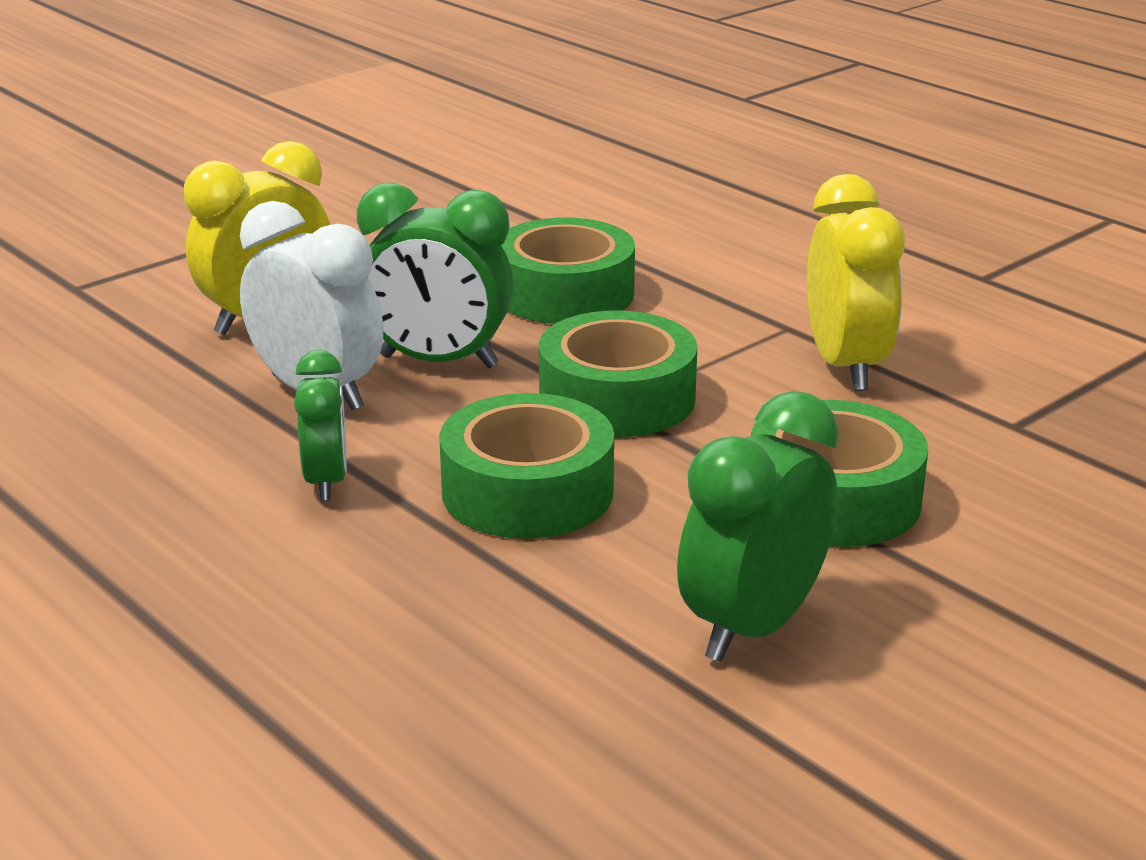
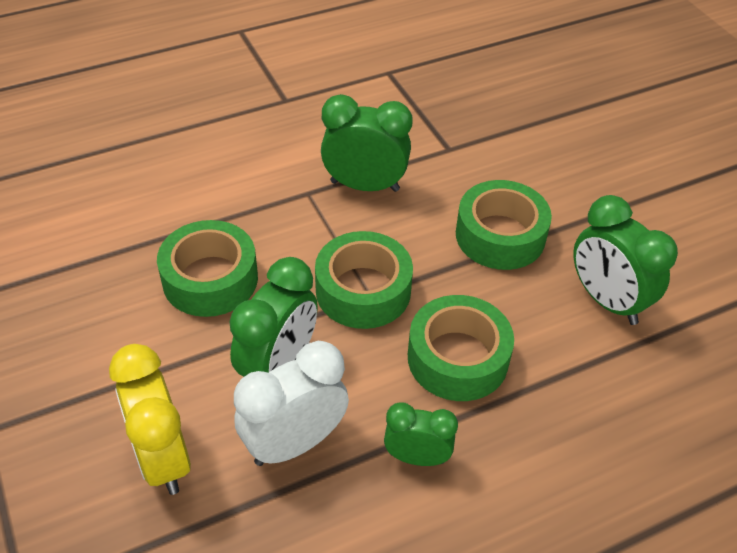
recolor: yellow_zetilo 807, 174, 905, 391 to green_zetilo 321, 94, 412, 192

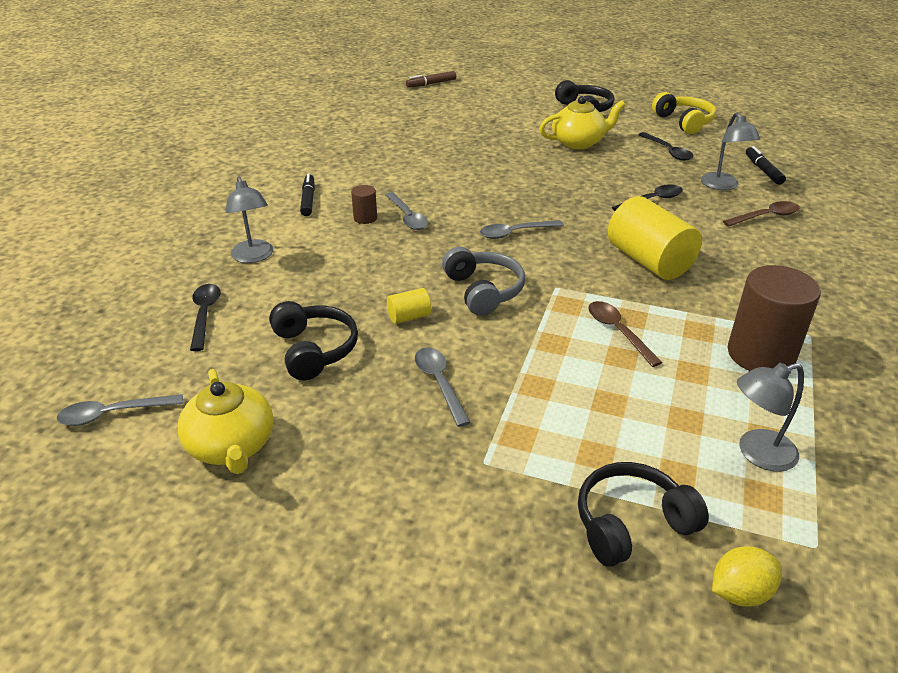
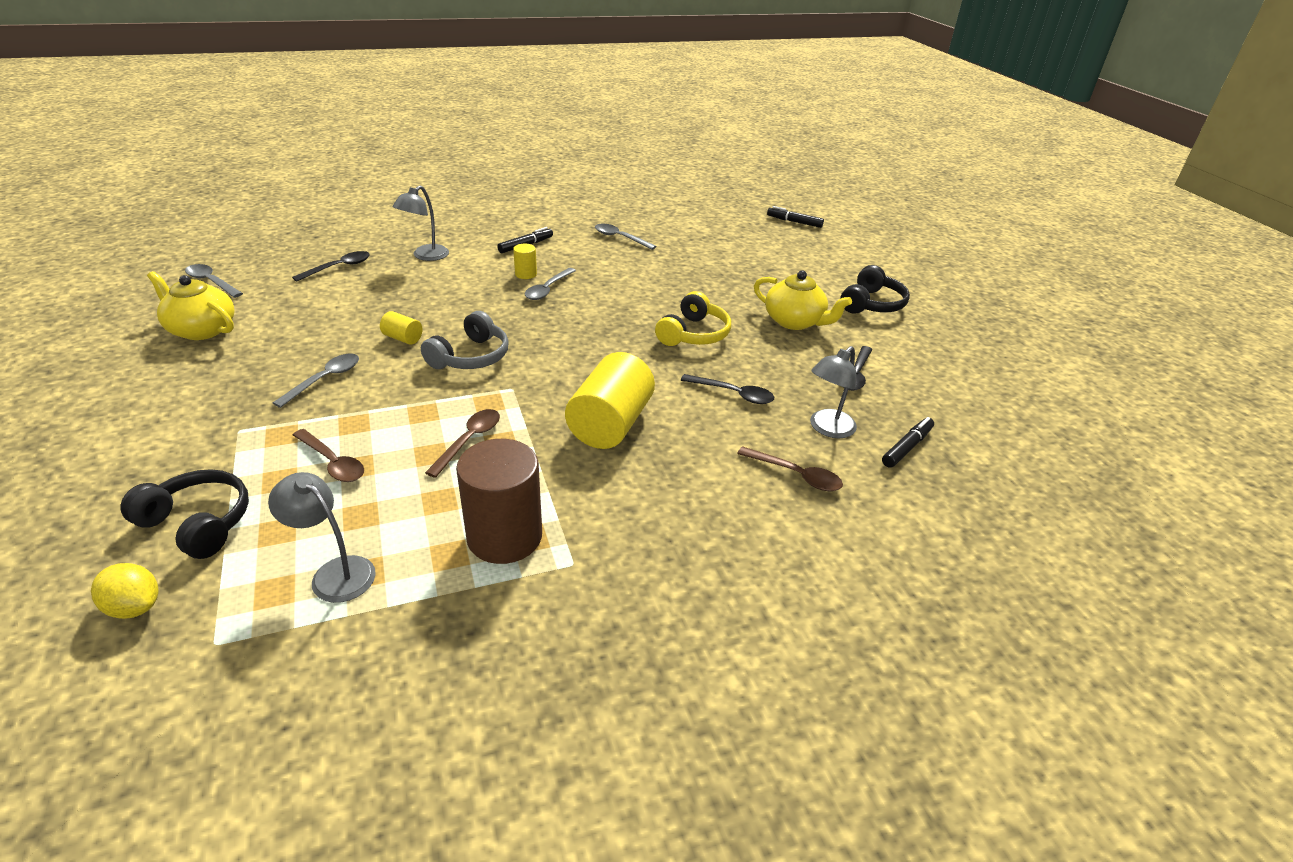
delete: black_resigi 269, 301, 358, 380
insert: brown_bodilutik 293, 429, 364, 482
move: yellow_resigi 652, 92, 716, 134 to 655, 291, 731, 346; grey_bodilutik 480, 220, 564, 239 to 595, 224, 656, 250
recolor: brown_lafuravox 406, 71, 456, 88 to black_lafuravox 767, 206, 824, 228; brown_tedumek 351, 185, 377, 224 to yellow_tedumek 513, 244, 537, 279
rotate: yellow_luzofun 178, 369, 274, 474 = 147, 271, 235, 340 90 degrees clockwise

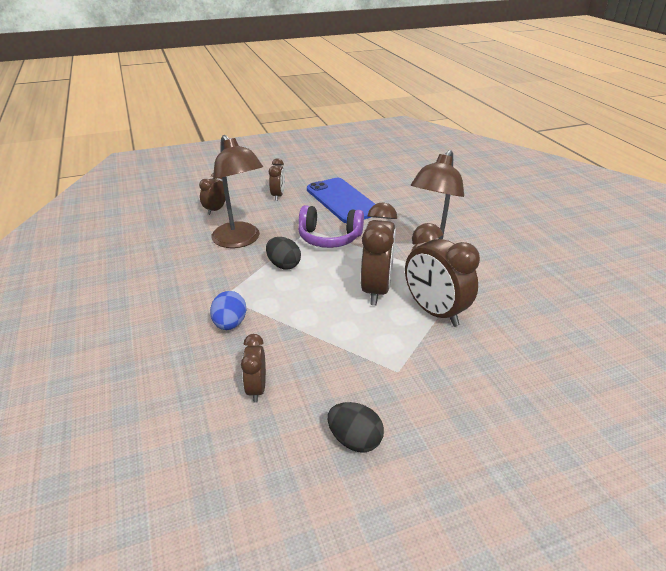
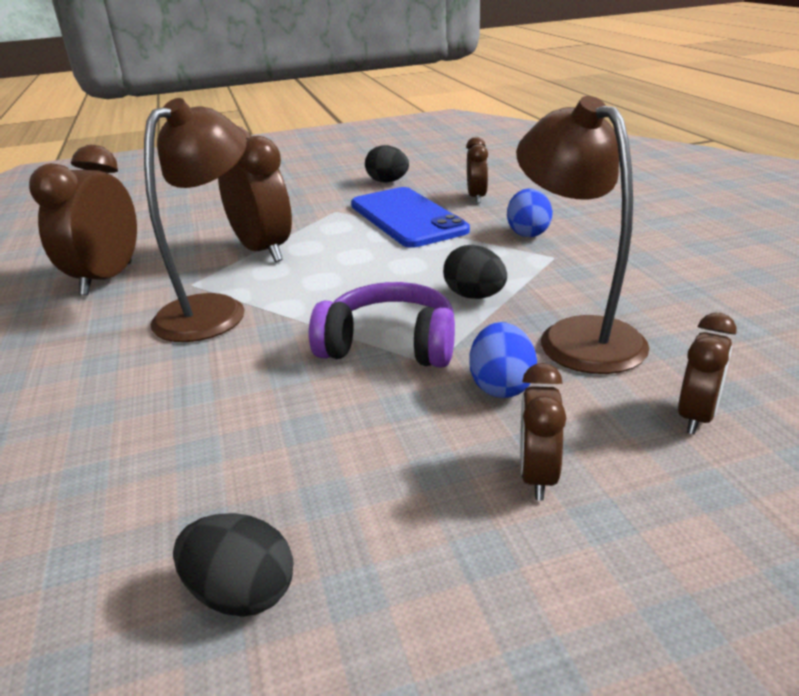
insert: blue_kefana 469, 322, 537, 398; black_kefana 173, 513, 293, 617
move: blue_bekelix 307, 178, 375, 223 to 351, 187, 470, 248; brown_zetilo 361, 202, 397, 305 to 29, 145, 137, 296

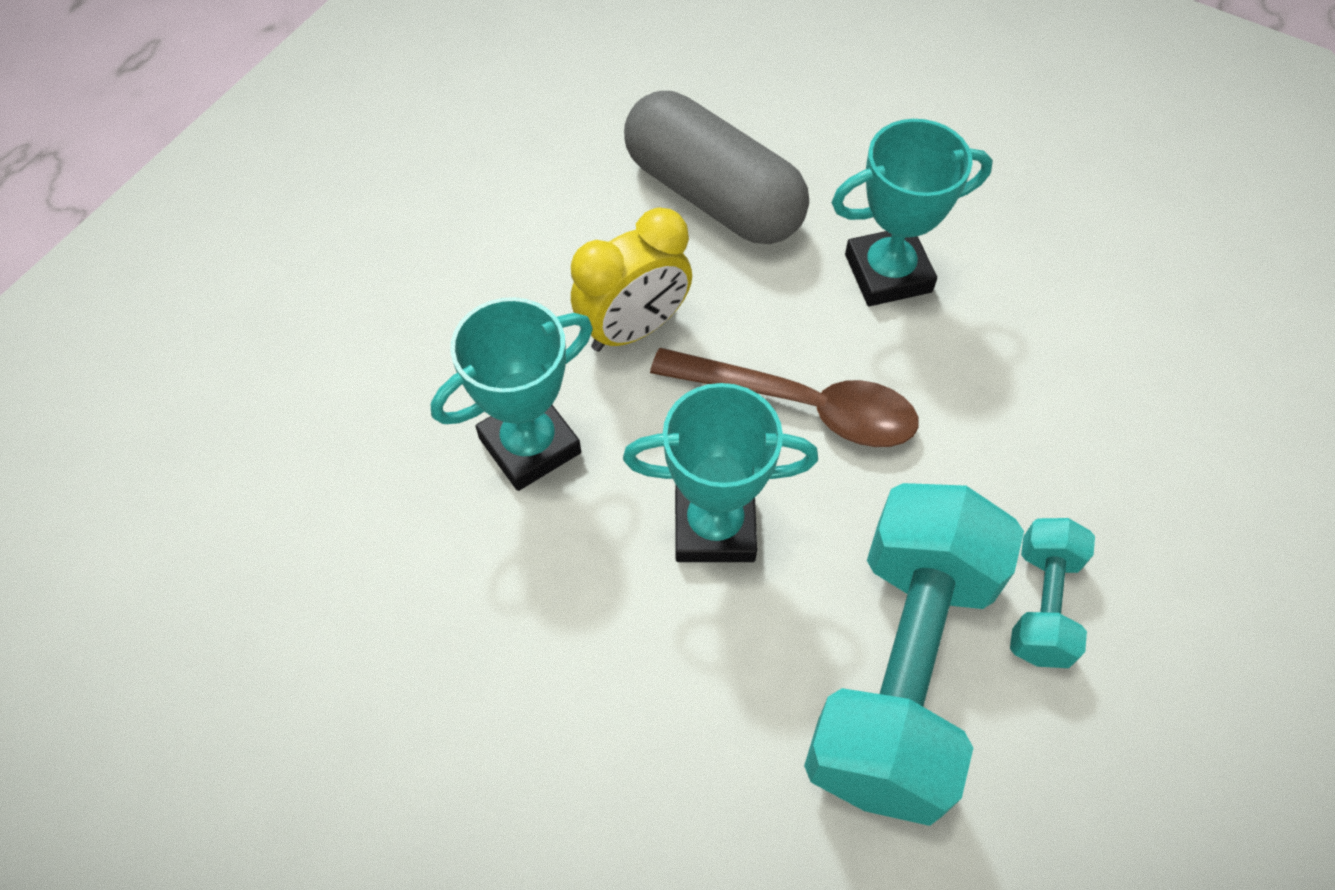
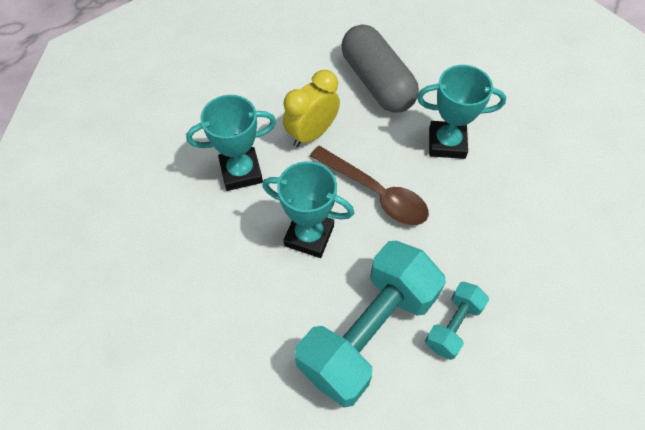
rotate: yellow_zetilo 571, 207, 692, 352 = 283, 70, 340, 147 150 degrees clockwise

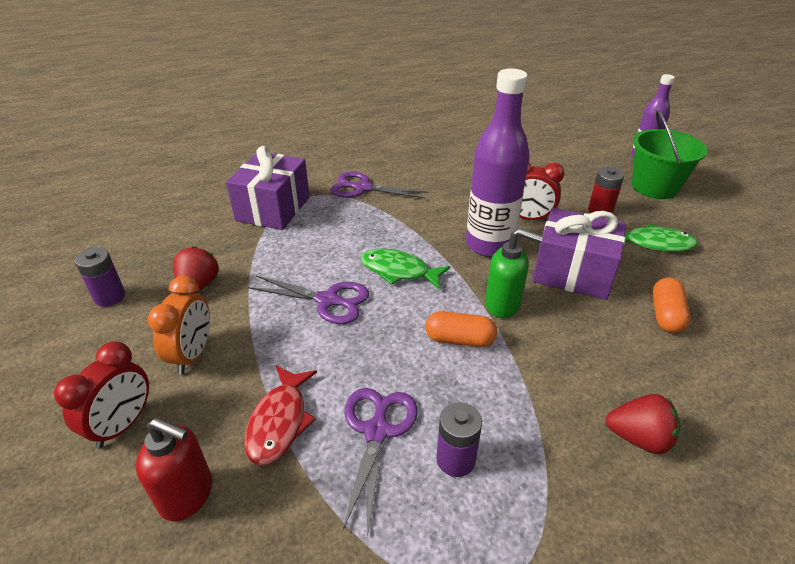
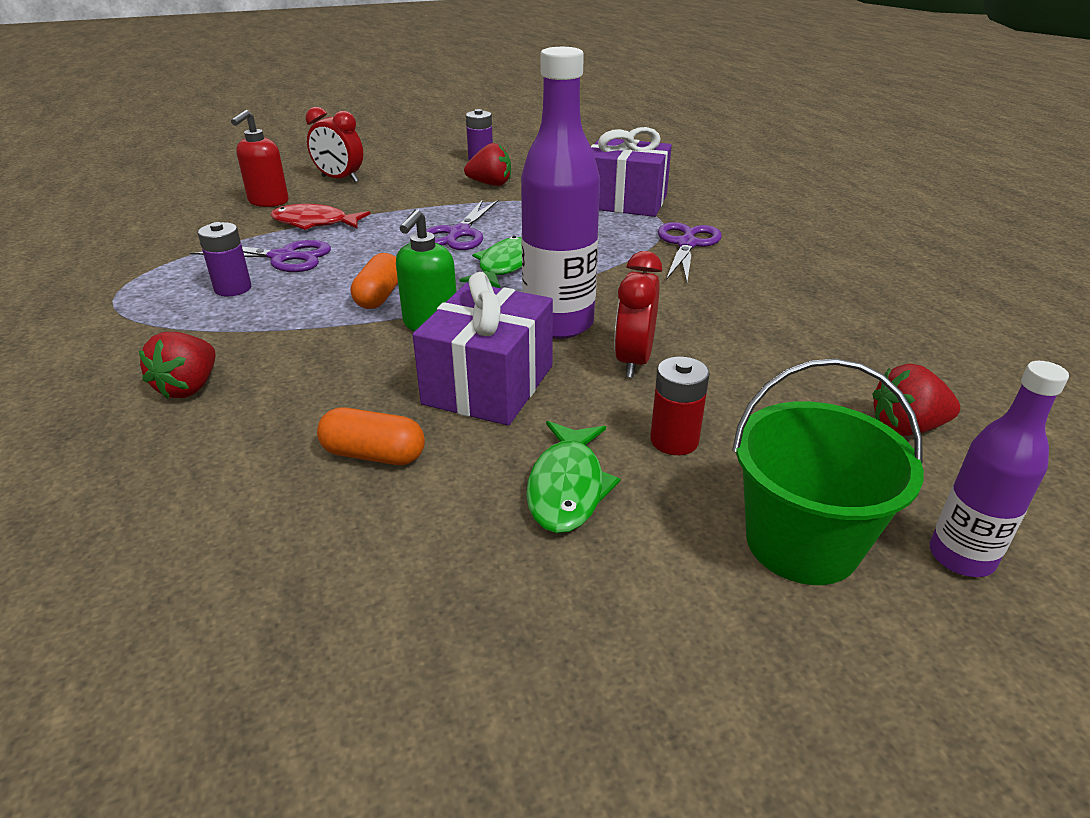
delete: orange_zetilo 148, 276, 210, 374
insert: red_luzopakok 872, 364, 960, 436

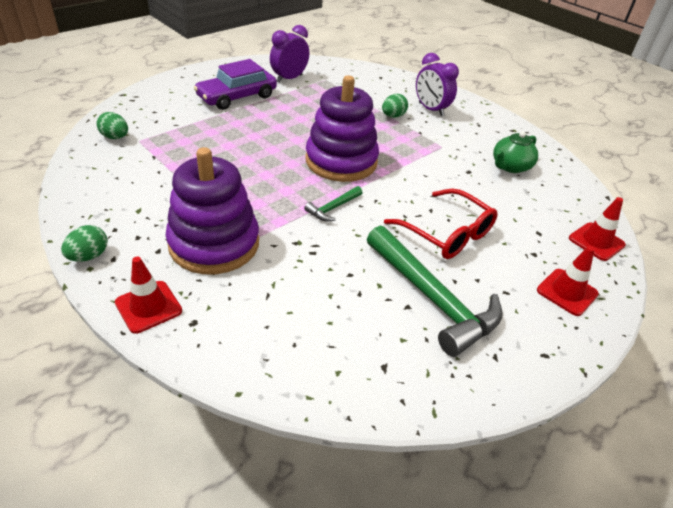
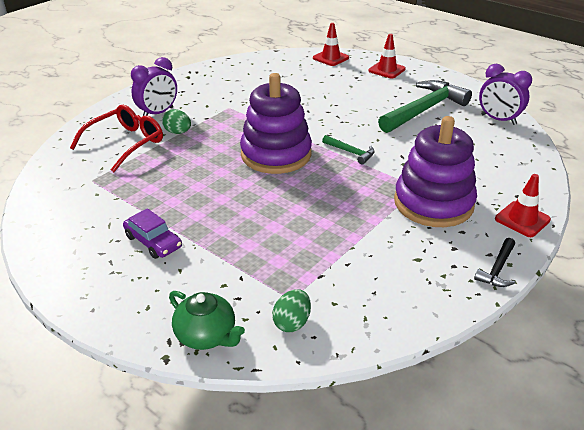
move: purple_zetilo 270, 25, 309, 83 to 479, 64, 532, 125; green_luzofun 493, 131, 538, 173 to 169, 291, 245, 350; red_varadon 384, 189, 498, 259 to 70, 105, 163, 172
replace: green_kefana 61, 225, 108, 262 to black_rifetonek 474, 238, 515, 287
resize: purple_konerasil 194, 59, 277, 110 = 123, 208, 182, 259 x0.63

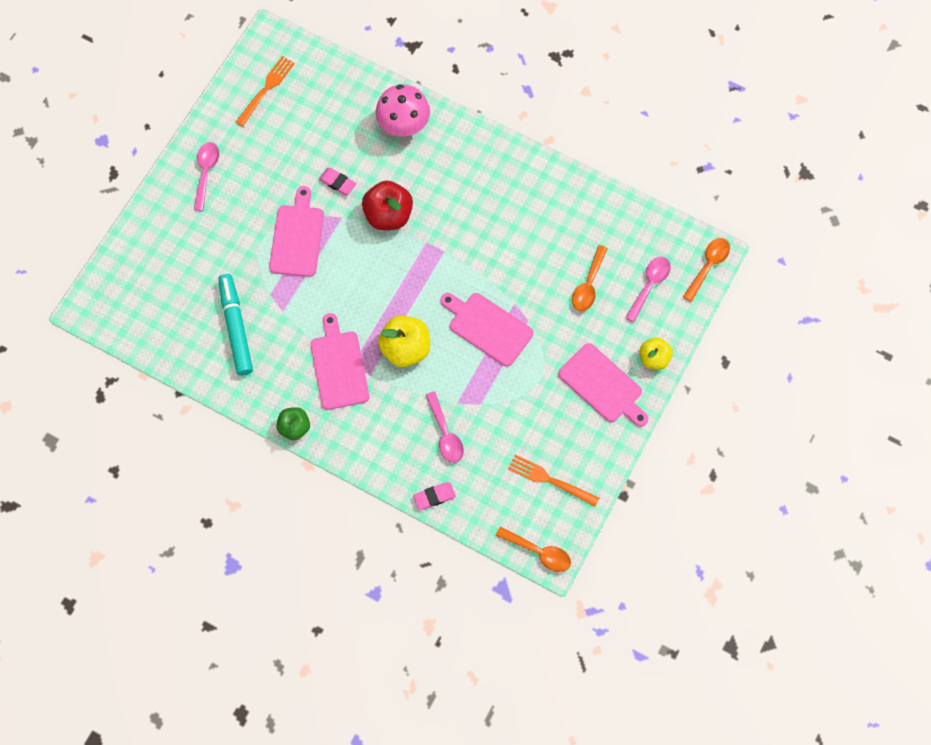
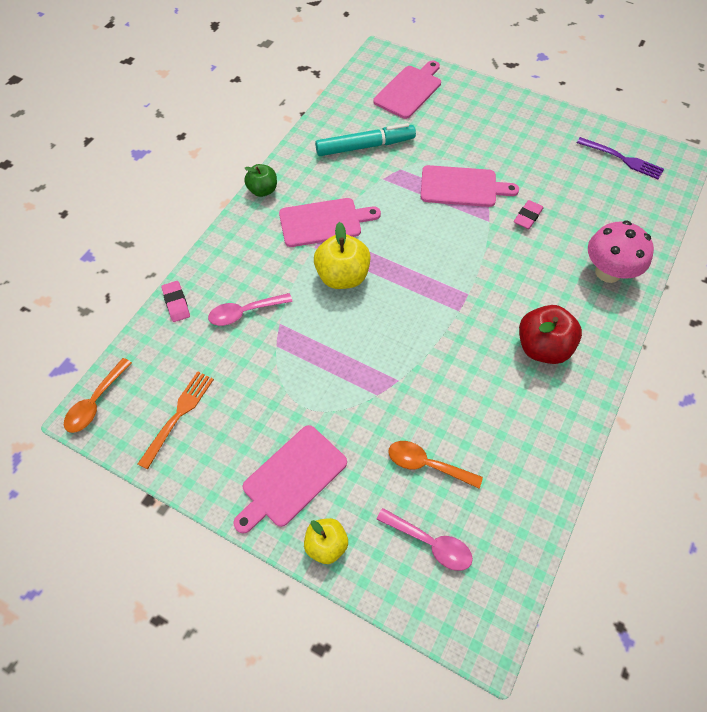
delete: pink_bodilutik 194, 142, 219, 211; orange_bodilutik 683, 238, 730, 302
move: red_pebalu 362, 180, 413, 230 to 519, 305, 582, 364; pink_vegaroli 440, 293, 534, 367 to 373, 60, 441, 119
recolor: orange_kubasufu 236, 56, 295, 126 to purple_kubasufu 577, 137, 664, 180

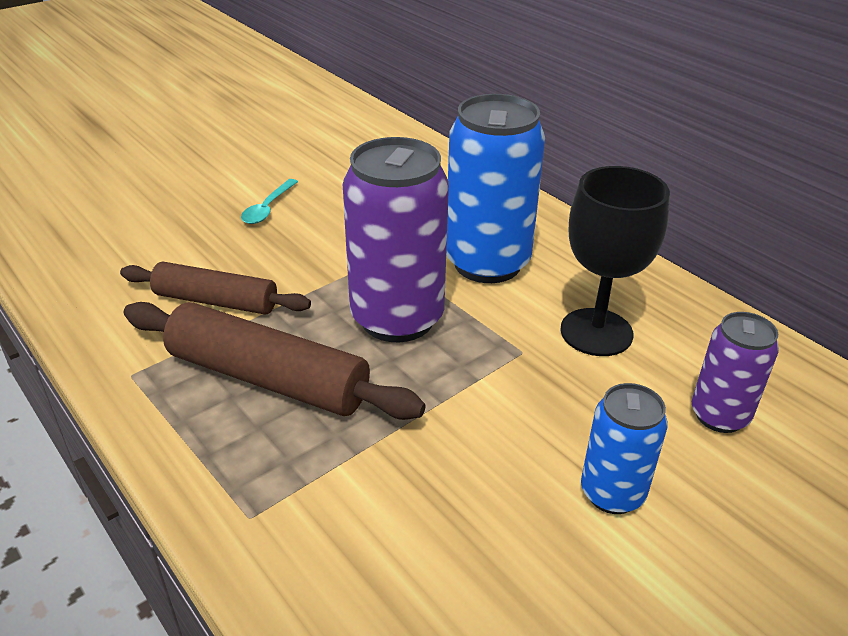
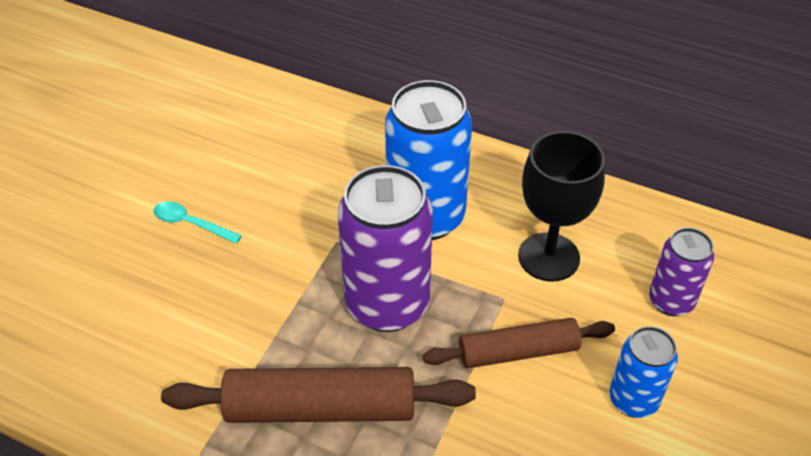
move: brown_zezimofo 120, 262, 311, 314 to 423, 318, 615, 368
rotate: turquoise_bodilutik 241, 179, 298, 224 = 153, 201, 242, 244 120 degrees clockwise

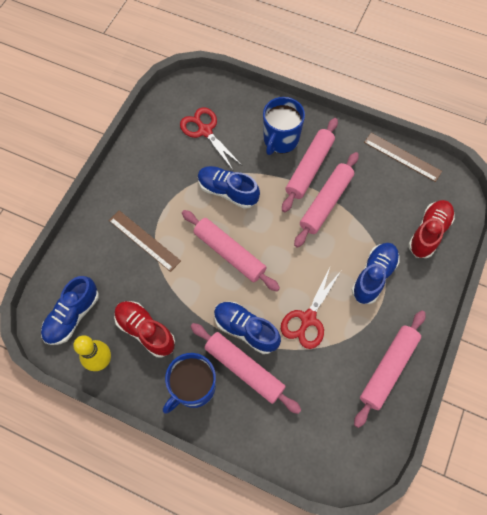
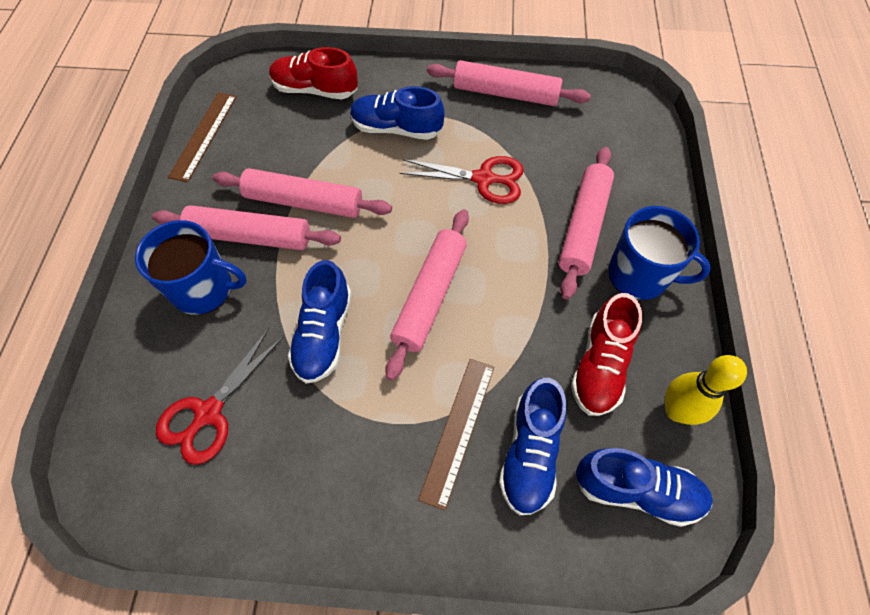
move: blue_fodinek 214, 302, 281, 354 to 499, 378, 566, 515

